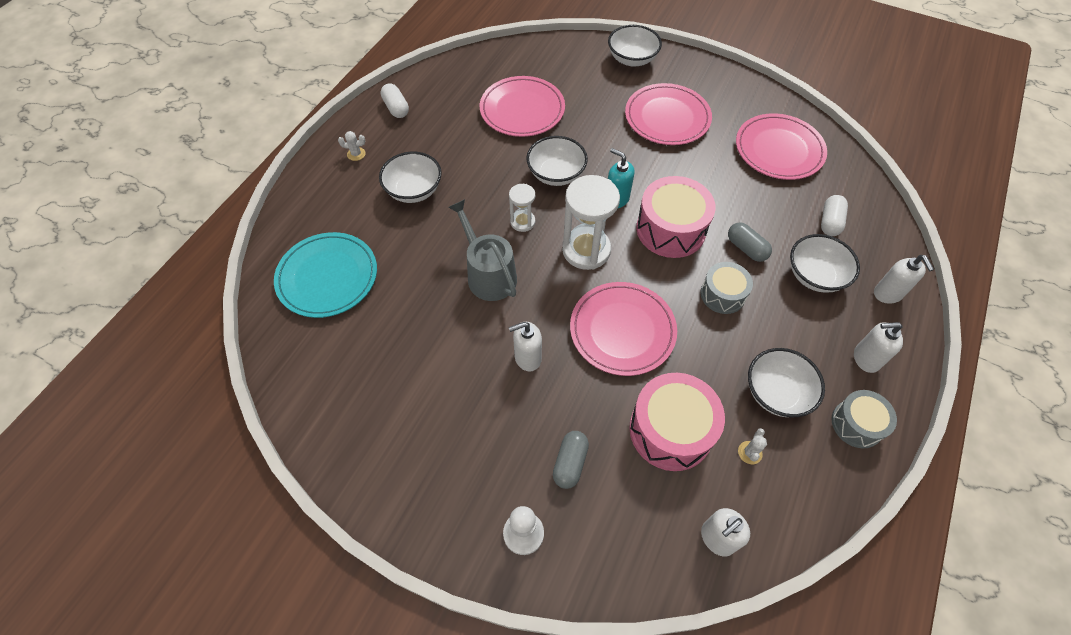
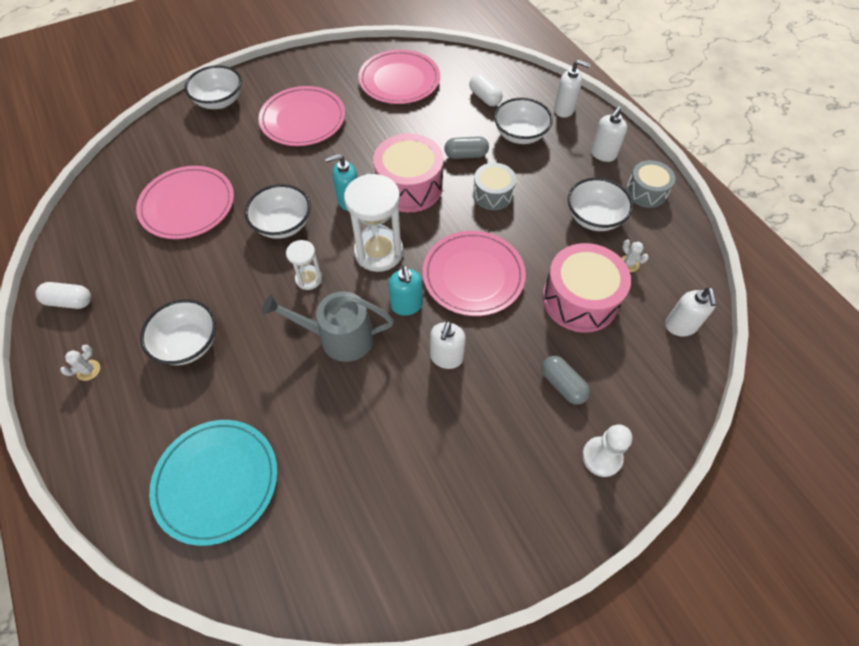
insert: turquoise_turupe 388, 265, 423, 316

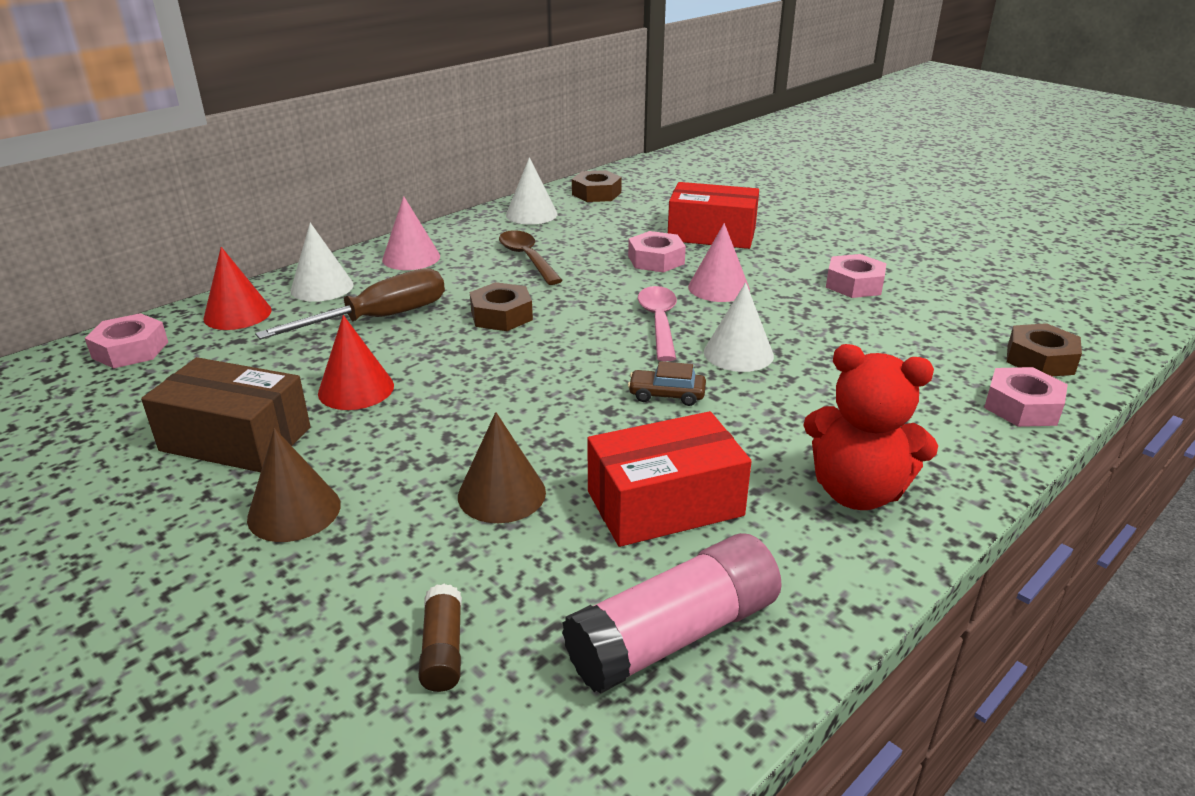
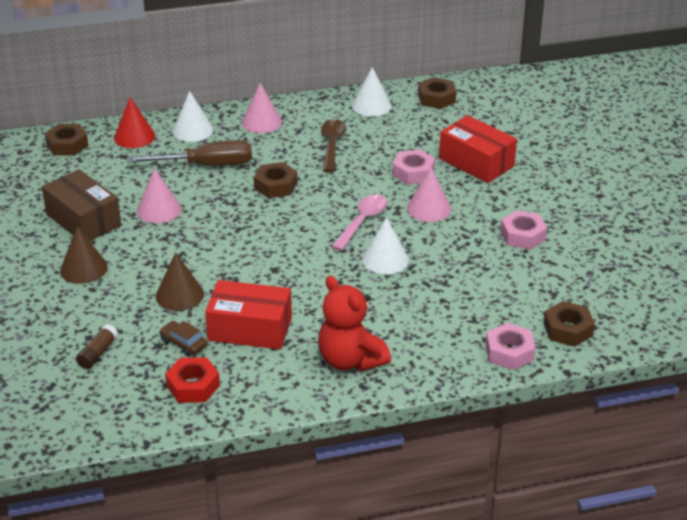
move: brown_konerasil 628, 361, 706, 406 to 159, 321, 208, 356
replace: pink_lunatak 562, 533, 782, 694 to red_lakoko 165, 357, 220, 403
recolor: pink_lakoko 85, 313, 168, 368 to brown_lakoko 45, 124, 89, 156; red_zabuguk 318, 315, 394, 410 to pink_zabuguk 137, 169, 181, 223

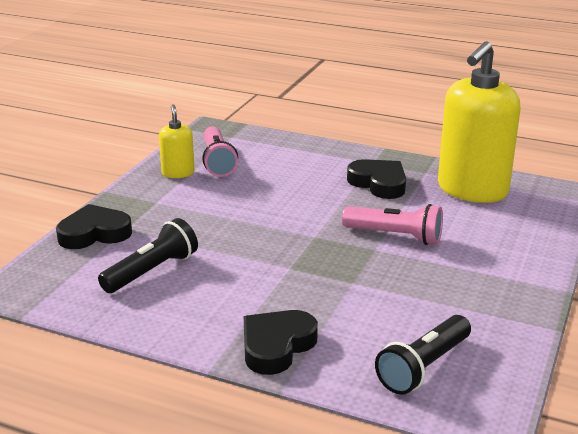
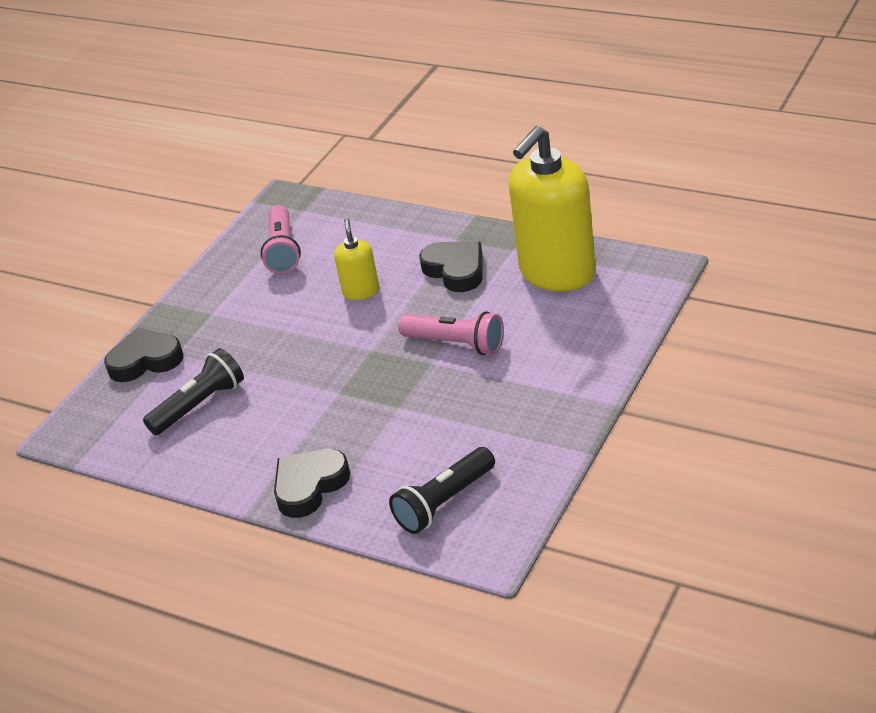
move: yellow_turupe 159, 104, 195, 178 to 334, 218, 379, 300

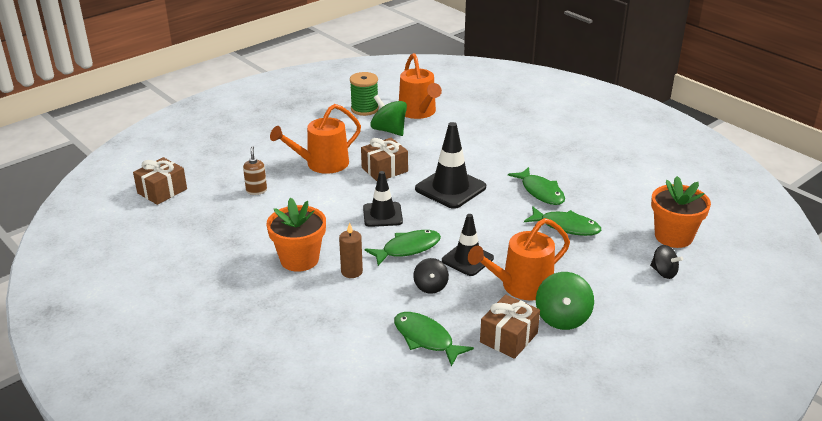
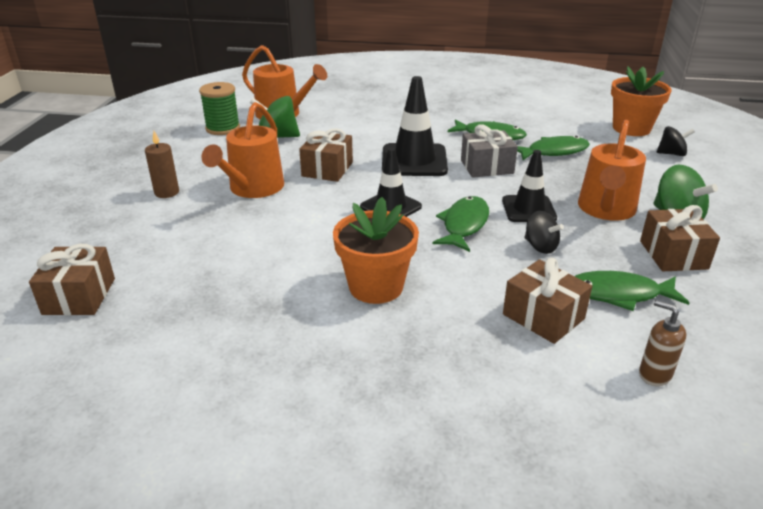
insert: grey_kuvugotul 461, 124, 518, 178; brown_kuvugotul 503, 258, 592, 344
move: brown_turupe 243, 146, 267, 195 to 639, 300, 686, 386; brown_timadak 339, 223, 363, 278 to 145, 131, 179, 198

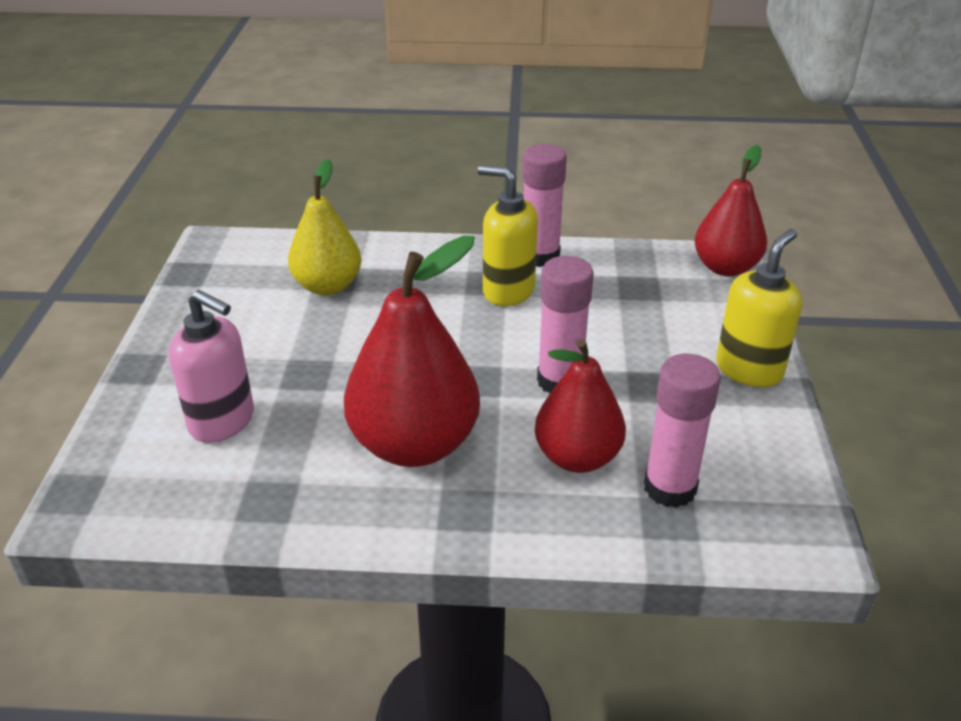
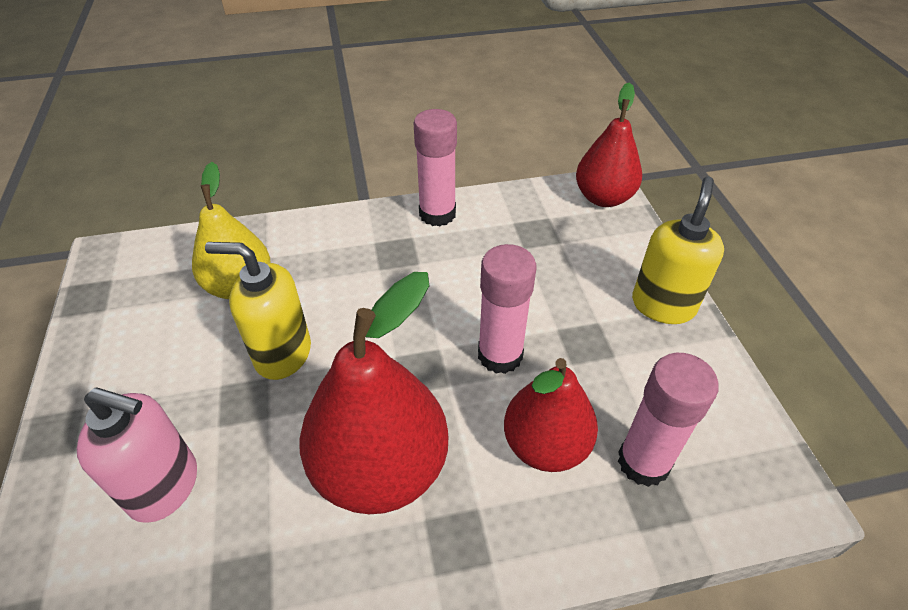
move: yellow_turupe 478, 165, 538, 306 to 205, 242, 311, 380

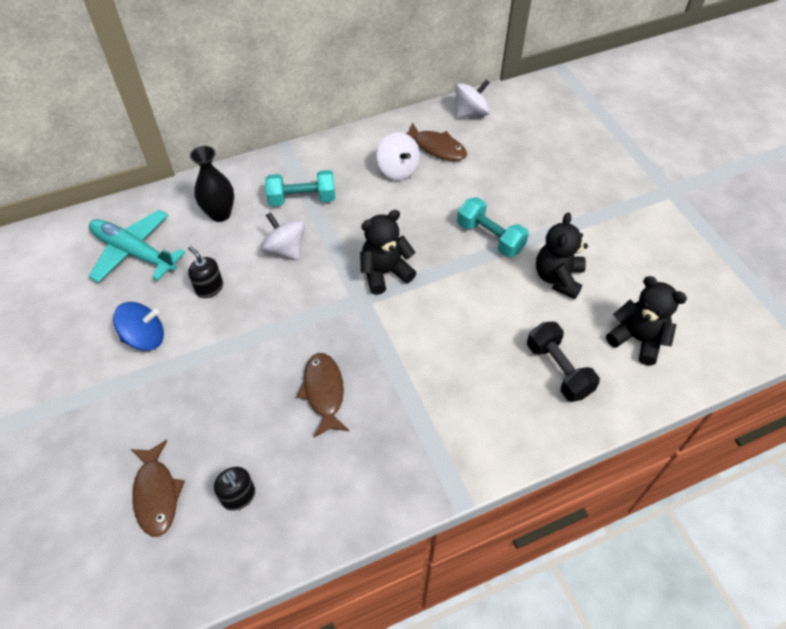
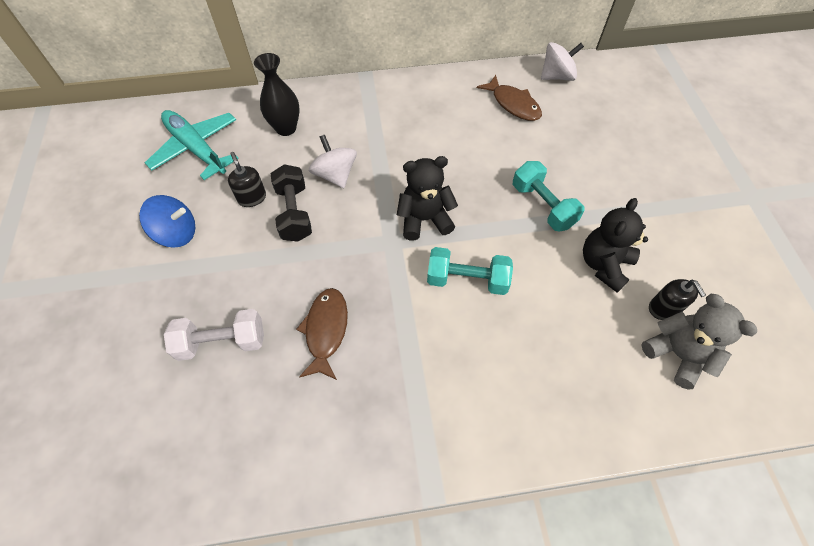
delete: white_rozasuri 377, 132, 420, 180; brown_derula 130, 440, 185, 537
insert: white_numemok 164, 309, 264, 361
move: turquoise_numemok 265, 170, 335, 206 to 427, 247, 513, 295; black_numemok 527, 322, 600, 402 to 271, 164, 312, 242; black_turupe 214, 467, 255, 511 to 649, 279, 706, 320
recolor: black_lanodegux 606, 276, 687, 365 to grey_lanodegux 641, 293, 757, 390

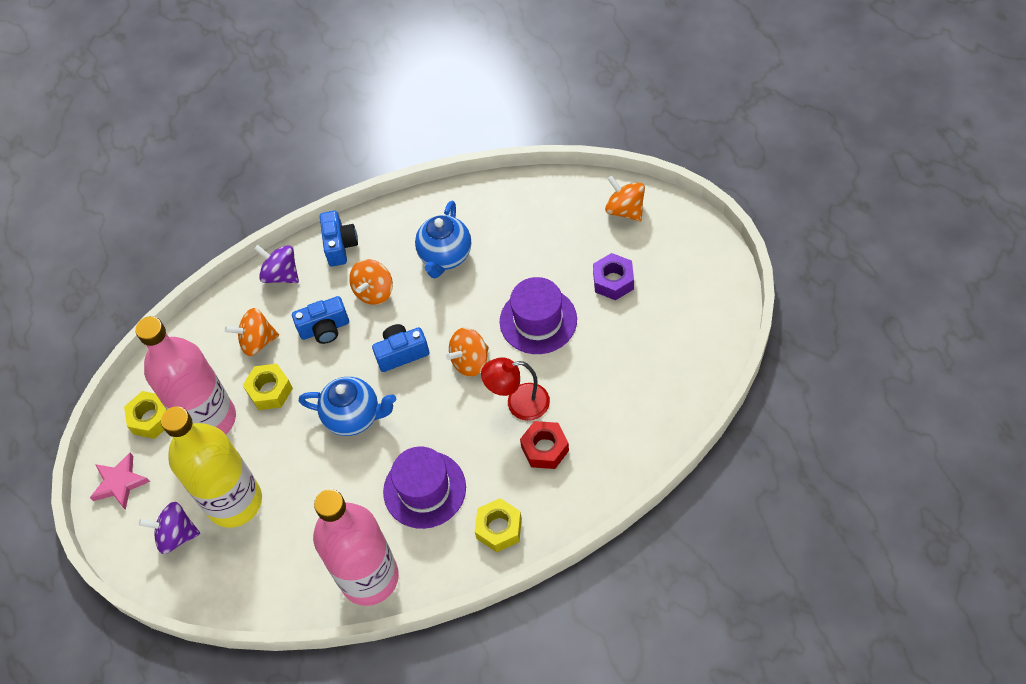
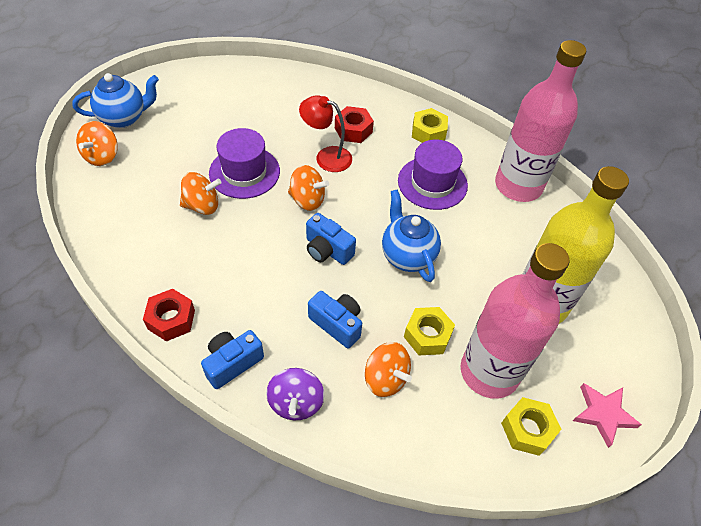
delete: purple_lakoko 593, 253, 634, 300; purple_rozasuri 139, 502, 200, 554
insert: red_lakoko 143, 289, 195, 341
move: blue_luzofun 415, 201, 471, 278 to 72, 73, 159, 128; orange_rozasuri 349, 259, 393, 305 to 180, 172, 222, 215
rotate: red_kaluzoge 481, 357, 550, 421 = 299, 95, 352, 172 150 degrees clockwise

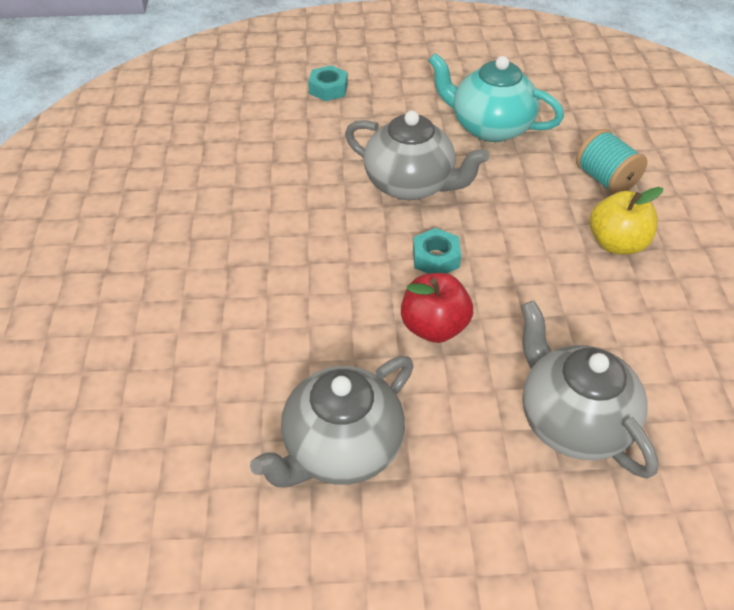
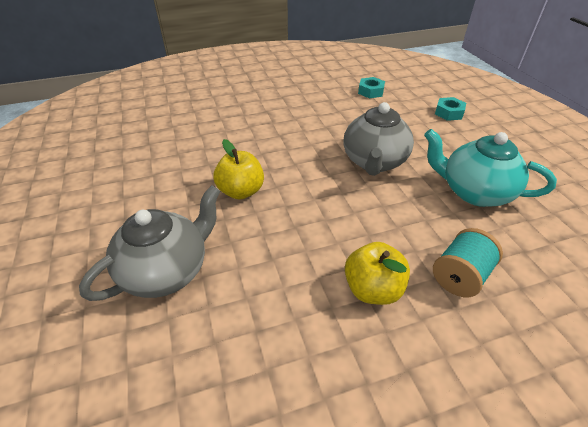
delete: grey_luzofun 250, 356, 414, 488
move: turquoise_lakoko 413, 228, 461, 274 to 358, 77, 385, 98
recolor: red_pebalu 401, 273, 473, 343 to yellow_pebalu 214, 139, 264, 200
rotate: turquoise_luzofun 428, 53, 564, 142 = 424, 129, 557, 207 75 degrees counterclockwise

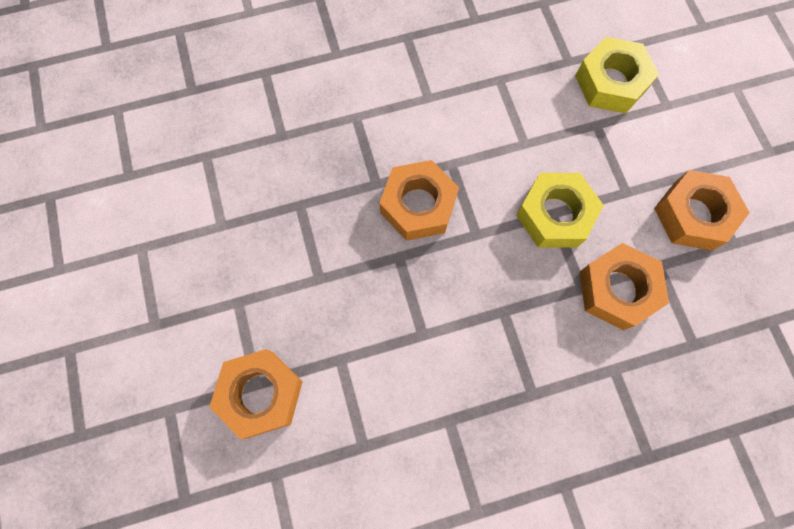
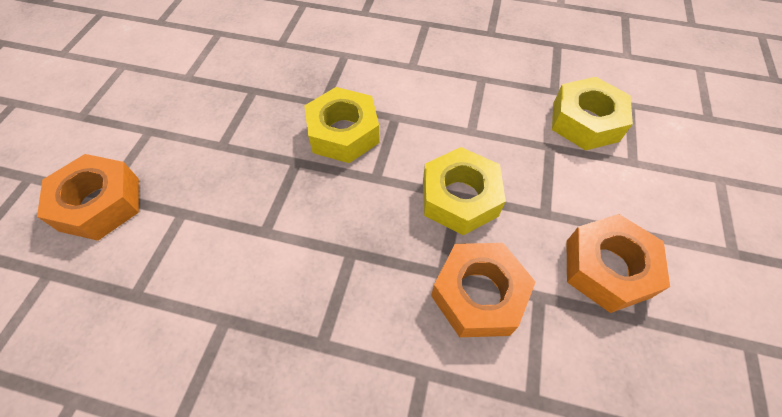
recolor: orange_lakoko 380, 160, 459, 241 to yellow_lakoko 304, 87, 380, 163

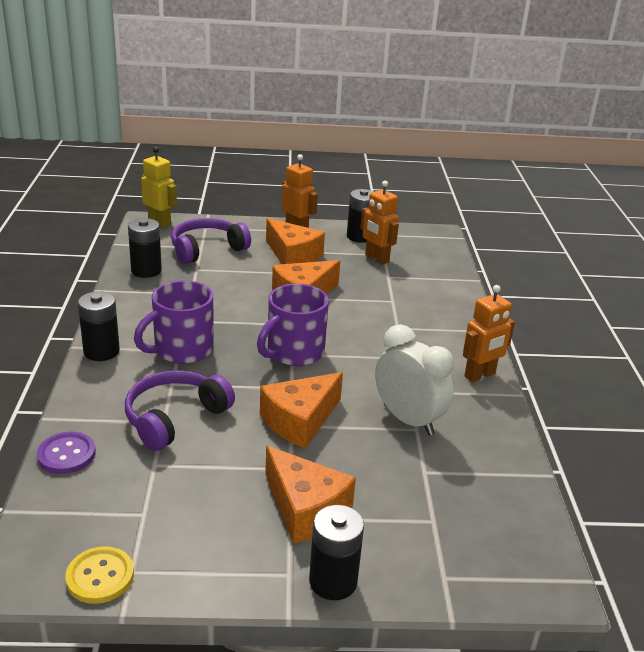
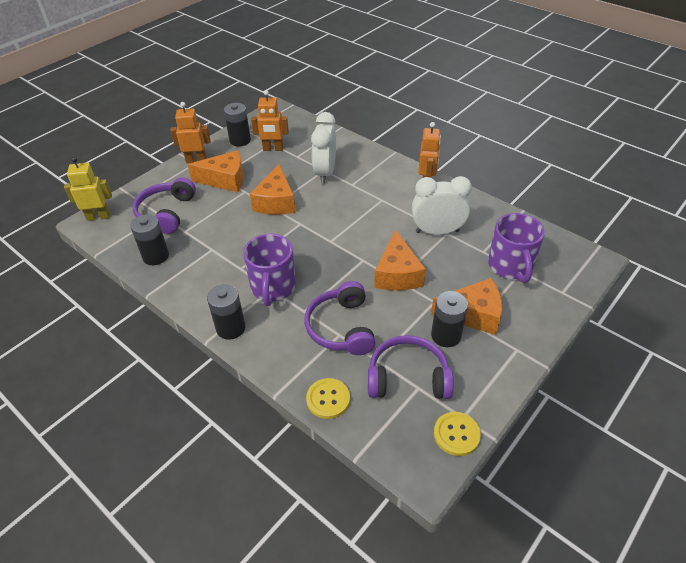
insert: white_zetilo 311, 112, 336, 184; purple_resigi 368, 335, 454, 399
move: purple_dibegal 257, 284, 329, 366 to 488, 213, 545, 283; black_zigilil 309, 505, 364, 600 to 431, 291, 468, 347
recolor: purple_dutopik 37, 432, 96, 474 to yellow_dutopik 306, 378, 350, 419

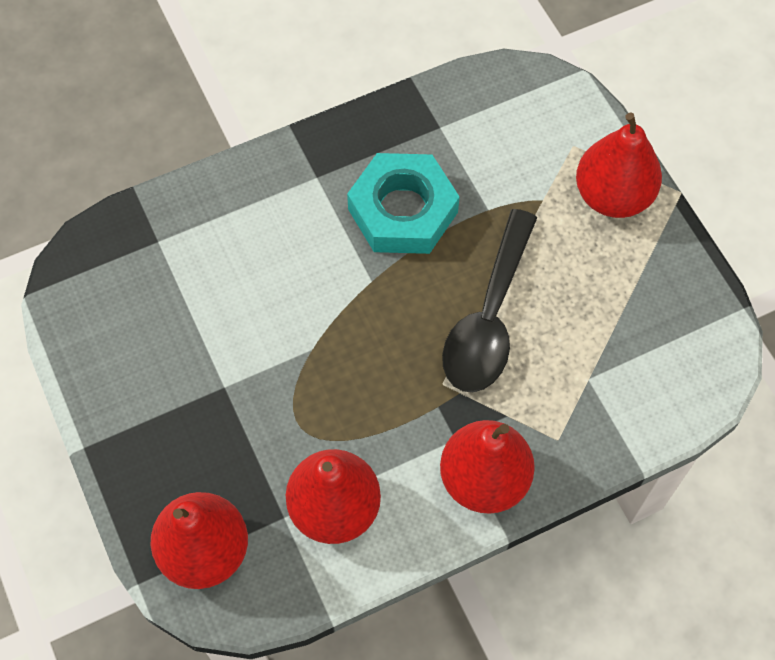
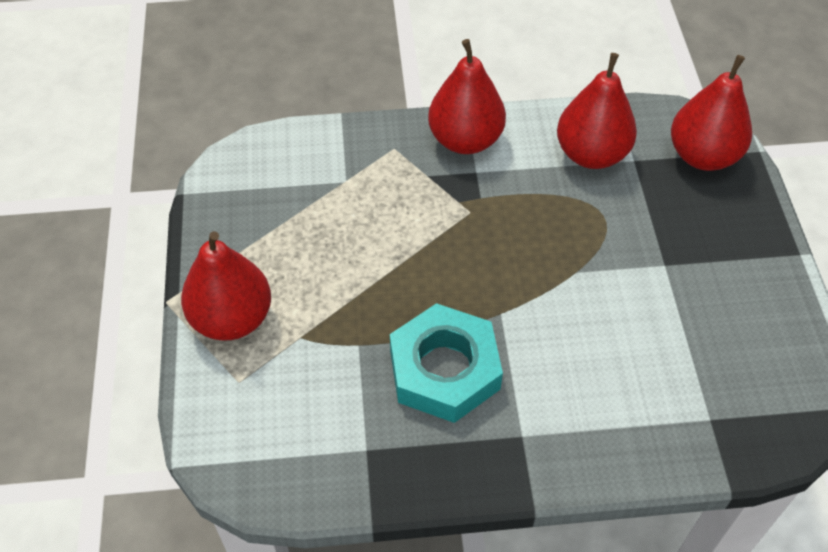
delete: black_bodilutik 442, 209, 537, 392

